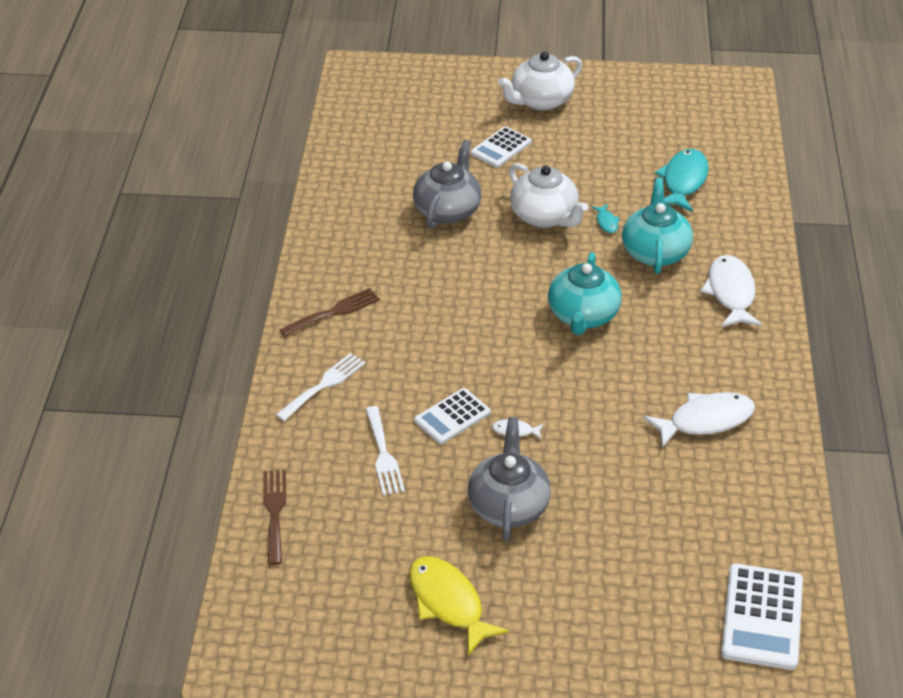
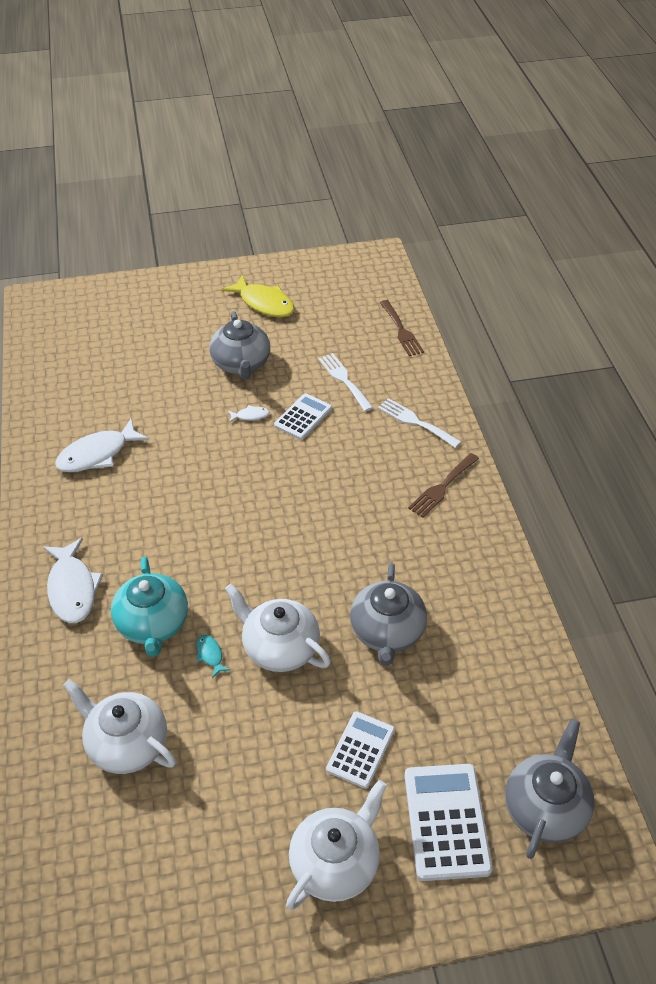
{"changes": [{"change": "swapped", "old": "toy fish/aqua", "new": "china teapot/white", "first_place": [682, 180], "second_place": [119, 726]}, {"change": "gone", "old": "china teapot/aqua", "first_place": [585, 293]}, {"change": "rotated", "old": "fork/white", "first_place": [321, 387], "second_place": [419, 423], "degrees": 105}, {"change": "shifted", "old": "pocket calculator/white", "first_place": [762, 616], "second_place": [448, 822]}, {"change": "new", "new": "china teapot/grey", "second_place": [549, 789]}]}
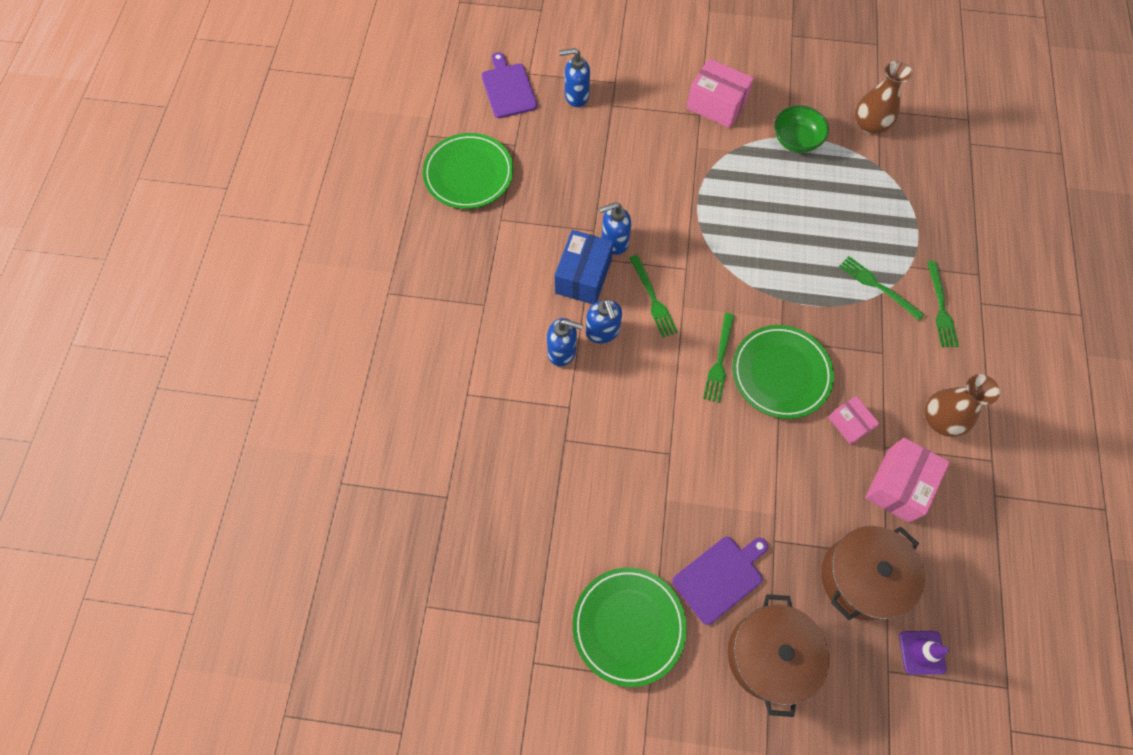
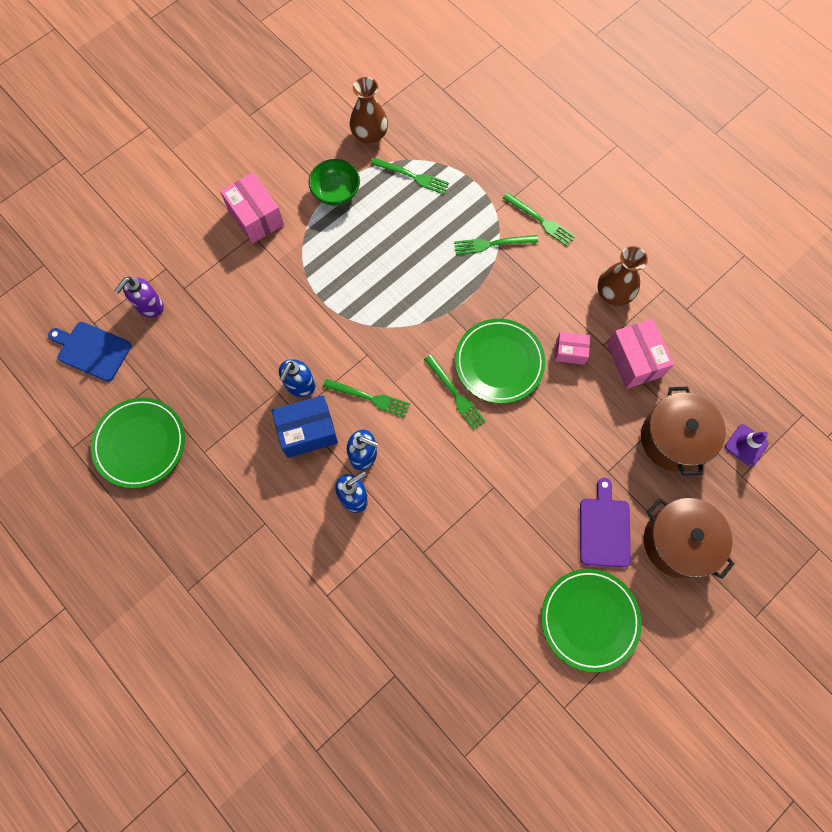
{"changes": [{"change": "repainted", "old": "soap pump/royal blue", "new": "soap pump/violet", "first_place": [574, 77], "second_place": [139, 297]}, {"change": "repainted", "old": "chopping board/violet", "new": "chopping board/royal blue", "first_place": [509, 85], "second_place": [89, 352]}, {"change": "rotated", "old": "package/pink", "first_place": [720, 93], "second_place": [252, 208], "degrees": 75}, {"change": "rotated", "old": "package/royal blue", "first_place": [584, 267], "second_place": [304, 426], "degrees": -75}, {"change": "new", "new": "fork/green", "second_place": [410, 176]}]}
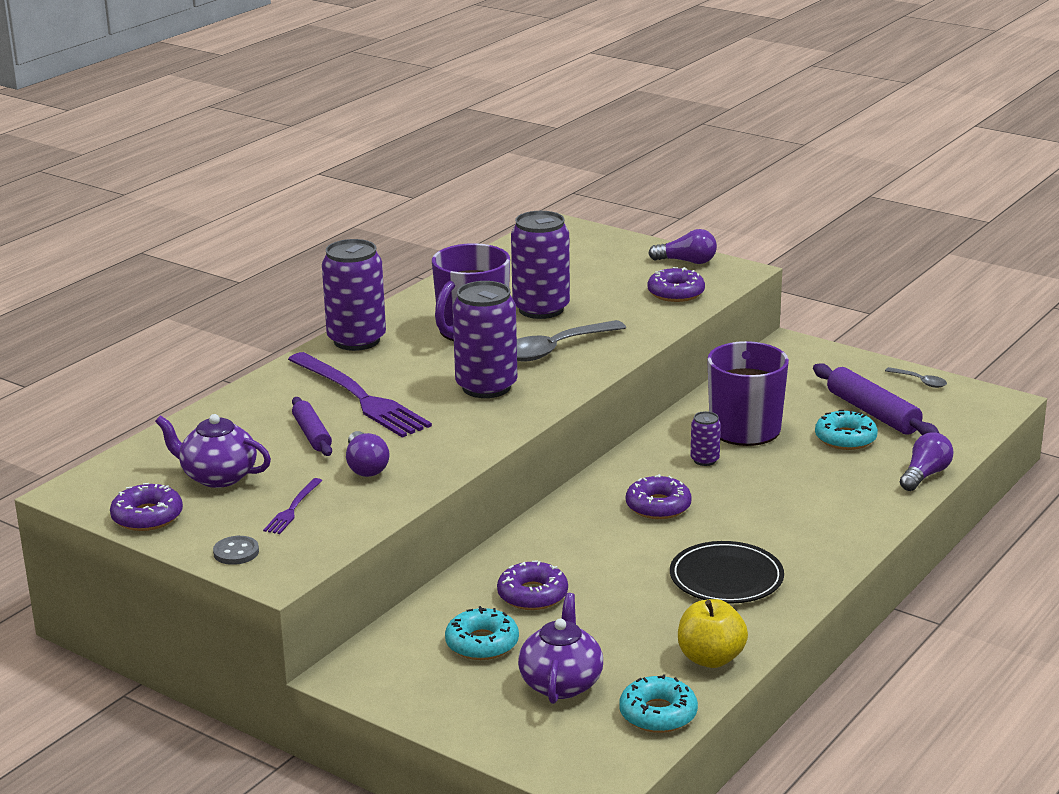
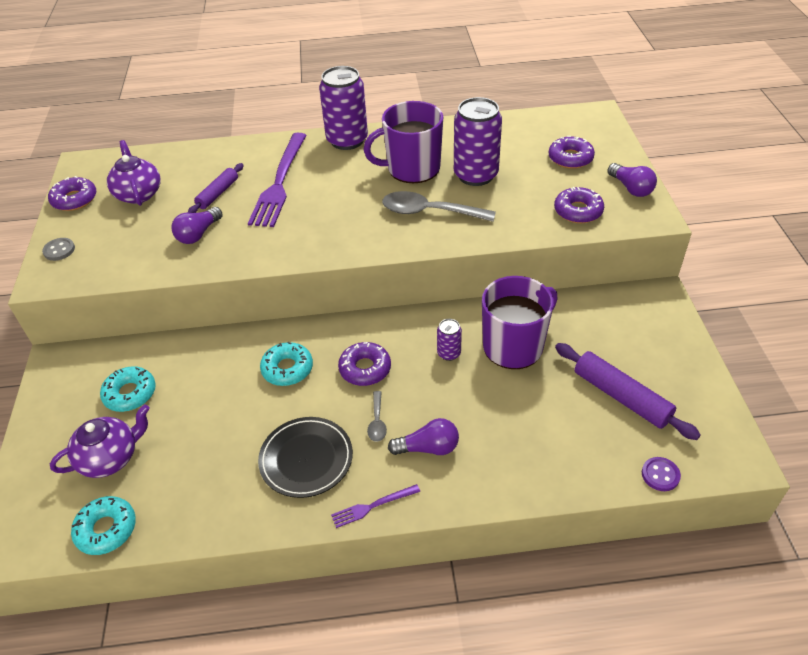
{"changes": [{"change": "gone", "old": "tin/violet", "first_place": [484, 339]}, {"change": "rotated", "old": "rolling pin/violet", "first_place": [876, 399], "second_place": [628, 391], "degrees": -60}, {"change": "shifted", "old": "teaspoon/grey", "first_place": [916, 377], "second_place": [377, 416]}, {"change": "shifted", "old": "doughnut/aqua", "first_place": [846, 430], "second_place": [286, 364]}, {"change": "shifted", "old": "lightbulb/violet", "first_place": [927, 462], "second_place": [423, 436]}, {"change": "shifted", "old": "fork/violet", "first_place": [292, 506], "second_place": [375, 506]}, {"change": "shifted", "old": "doughnut/violet", "first_place": [532, 585], "second_place": [571, 152]}, {"change": "gone", "old": "toy apple/golden", "first_place": [713, 633]}, {"change": "new", "new": "shirt button/violet", "second_place": [661, 474]}]}
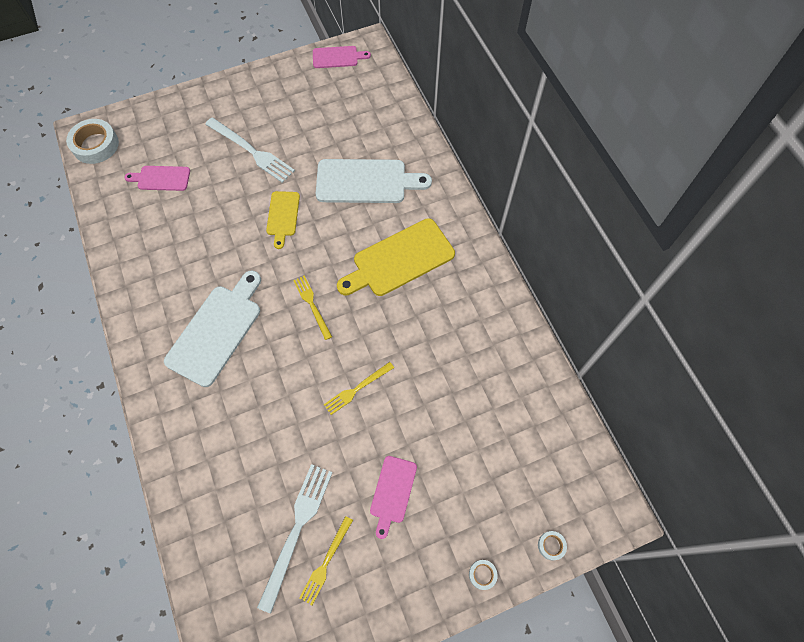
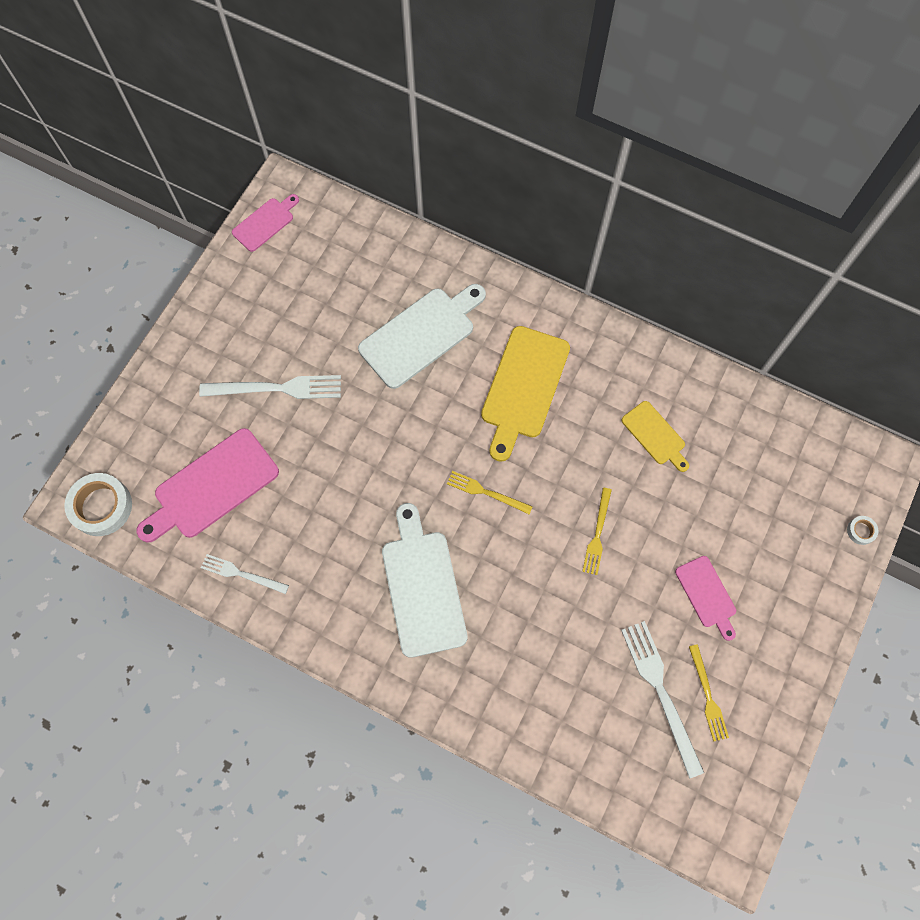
{"changes": [{"change": "scaled", "old": "chopping board/pink", "first_place": [157, 178], "second_place": [207, 485], "factor": 1.79}, {"change": "shifted", "old": "chopping board/golden", "first_place": [283, 220], "second_place": [655, 436]}, {"change": "gone", "old": "roll of tape/white", "first_place": [483, 575]}, {"change": "new", "new": "fork/white", "second_place": [245, 574]}]}
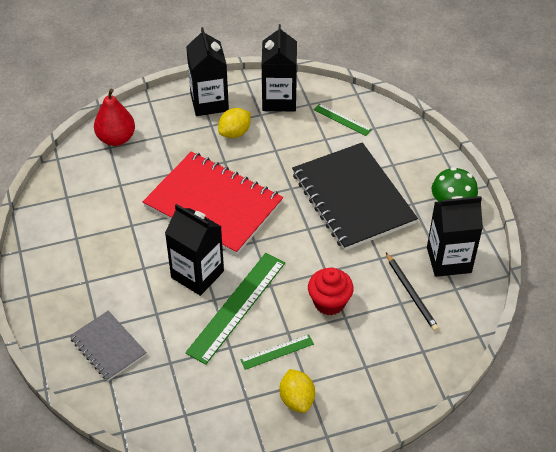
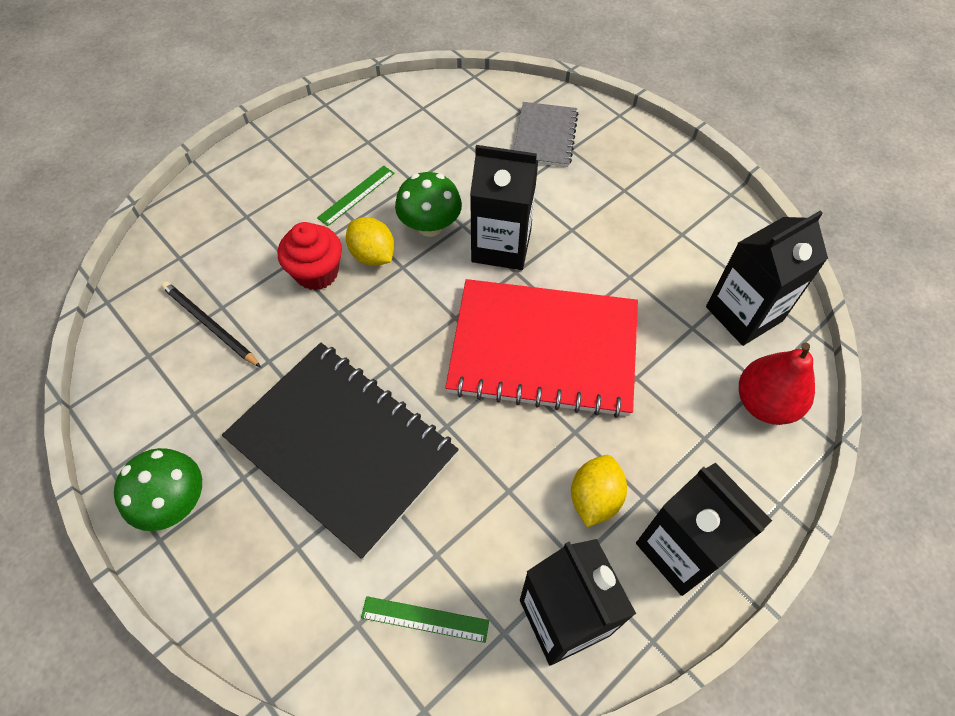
{"changes": [{"change": "shifted", "old": "milk carton/jet-black", "first_place": [455, 236], "second_place": [767, 278]}, {"change": "swapped", "old": "ruler/green", "new": "mushroom/green", "first_place": [235, 309], "second_place": [428, 204]}, {"change": "rotated", "old": "notebook/grey", "first_place": [108, 346], "second_place": [546, 134], "degrees": 75}, {"change": "shifted", "old": "toy lemon/golden", "first_place": [297, 391], "second_place": [370, 241]}]}
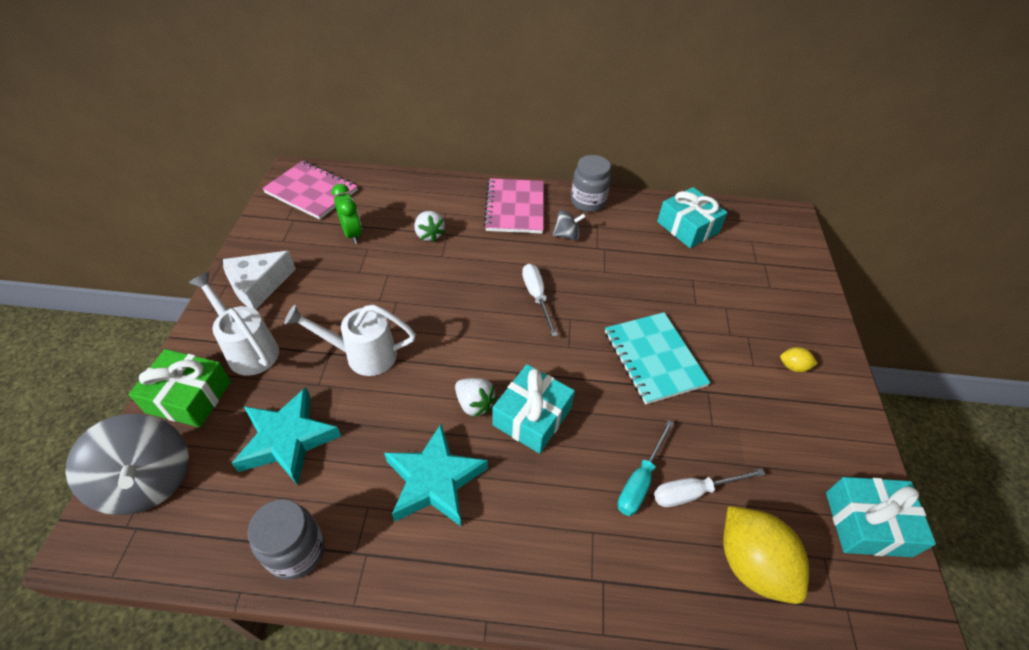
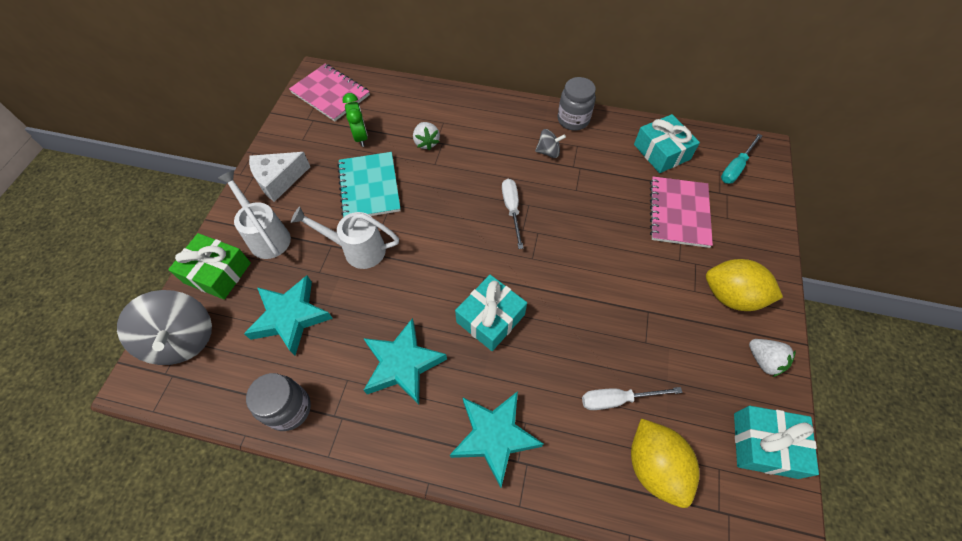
{"changes": [{"change": "shifted", "old": "notebook/pink", "first_place": [513, 206], "second_place": [681, 212]}, {"change": "shifted", "old": "notebook/aqua", "first_place": [657, 358], "second_place": [369, 184]}, {"change": "scaled", "old": "toy lemon/golden", "first_place": [799, 359], "second_place": [744, 285], "factor": 2.23}, {"change": "shifted", "old": "berry/white", "first_place": [476, 398], "second_place": [772, 358]}, {"change": "shifted", "old": "screwdriver/aqua", "first_place": [645, 468], "second_place": [741, 158]}, {"change": "new", "new": "star shape/aqua", "second_place": [496, 439]}]}
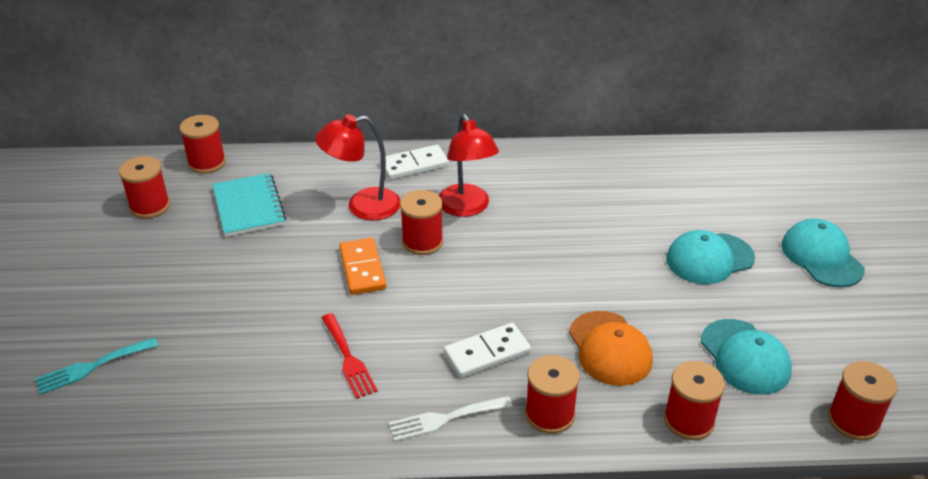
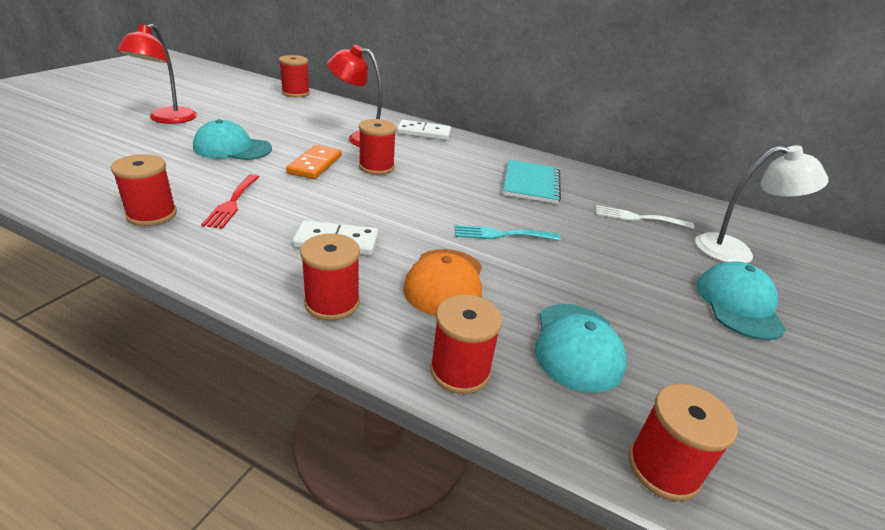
{"changes": [{"change": "shifted", "old": "lamp/crimson", "first_place": [469, 165], "second_place": [157, 74]}, {"change": "shifted", "old": "spool/crimson", "first_place": [144, 187], "second_place": [144, 190]}, {"change": "shifted", "old": "notebook/aqua", "first_place": [249, 205], "second_place": [532, 182]}, {"change": "shifted", "old": "baseball cap/aqua", "first_place": [710, 257], "second_place": [232, 139]}, {"change": "shifted", "old": "fork/aqua", "first_place": [96, 366], "second_place": [508, 233]}, {"change": "shifted", "old": "fork/white", "first_place": [451, 419], "second_place": [645, 217]}, {"change": "new", "new": "lamp/white", "second_place": [762, 204]}]}
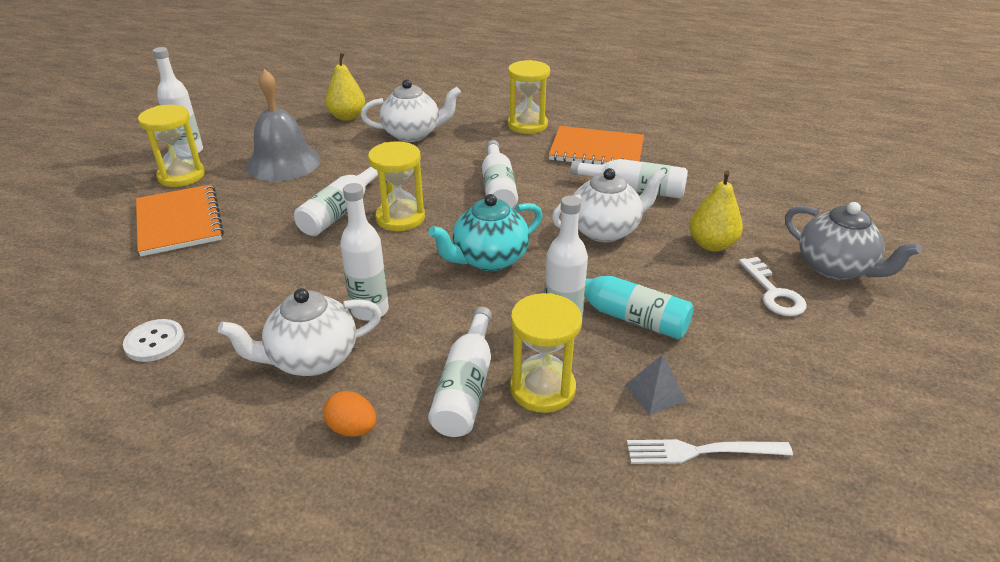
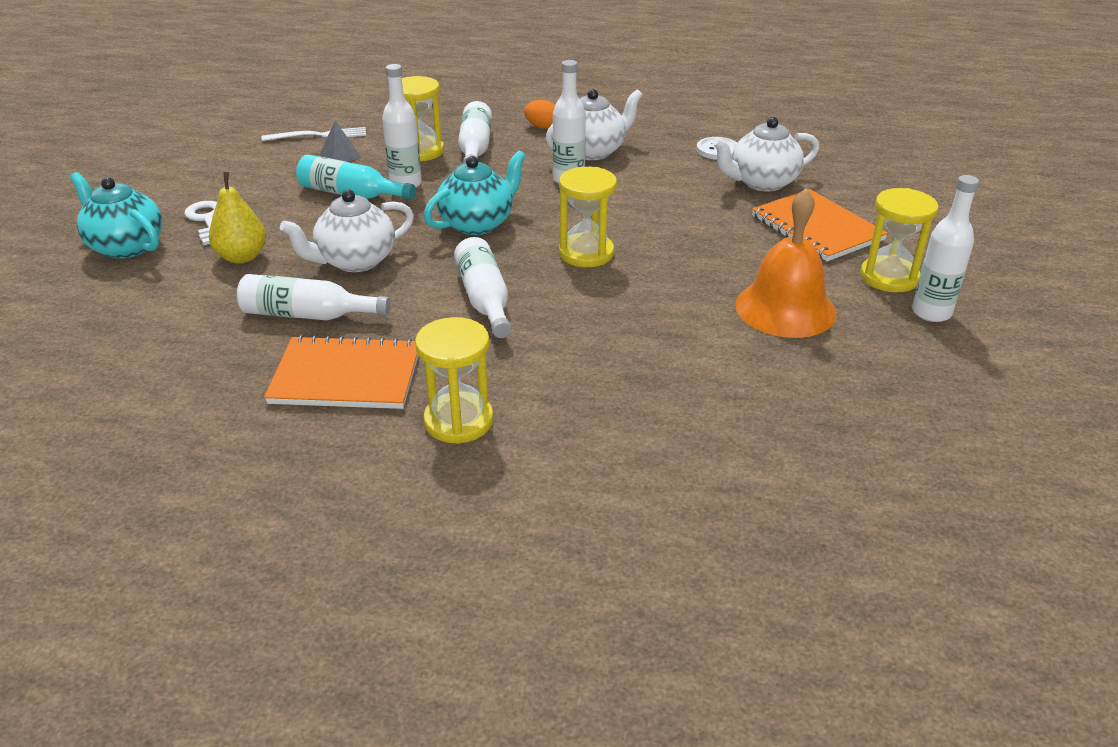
{"changes": [{"change": "gone", "old": "pear fruit/golden", "first_place": [345, 87]}, {"change": "repainted", "old": "school bell/grey", "new": "school bell/bright orange", "first_place": [283, 125], "second_place": [786, 263]}, {"change": "shifted", "old": "china teapot/white", "first_place": [411, 110], "second_place": [765, 154]}, {"change": "gone", "old": "drink bottle/white", "first_place": [336, 200]}, {"change": "repainted", "old": "china teapot/grey", "new": "china teapot/aqua", "first_place": [853, 241], "second_place": [116, 215]}]}
